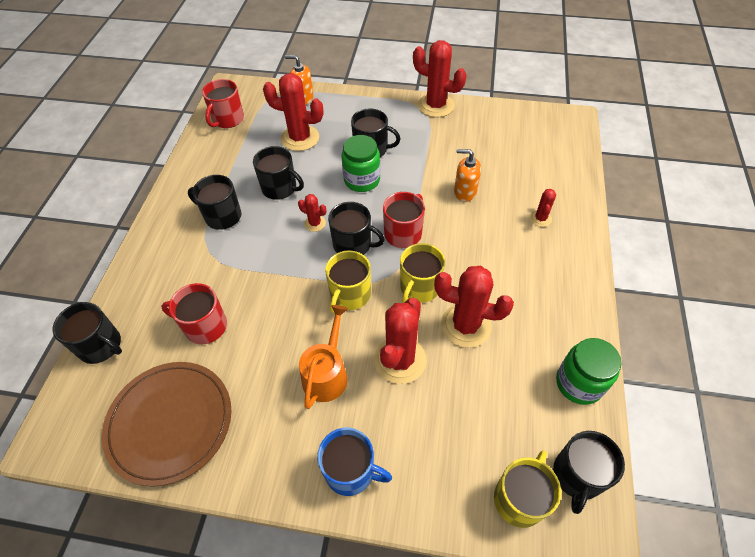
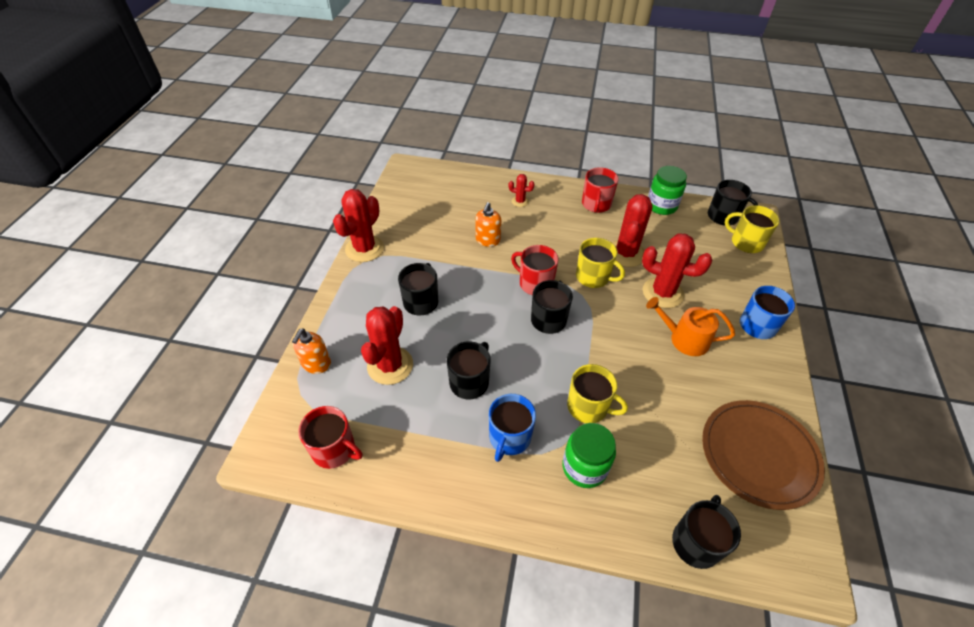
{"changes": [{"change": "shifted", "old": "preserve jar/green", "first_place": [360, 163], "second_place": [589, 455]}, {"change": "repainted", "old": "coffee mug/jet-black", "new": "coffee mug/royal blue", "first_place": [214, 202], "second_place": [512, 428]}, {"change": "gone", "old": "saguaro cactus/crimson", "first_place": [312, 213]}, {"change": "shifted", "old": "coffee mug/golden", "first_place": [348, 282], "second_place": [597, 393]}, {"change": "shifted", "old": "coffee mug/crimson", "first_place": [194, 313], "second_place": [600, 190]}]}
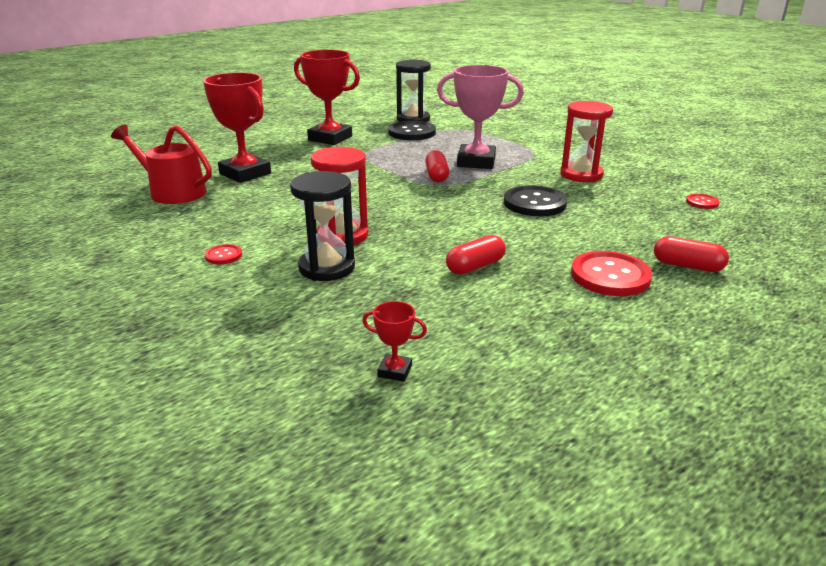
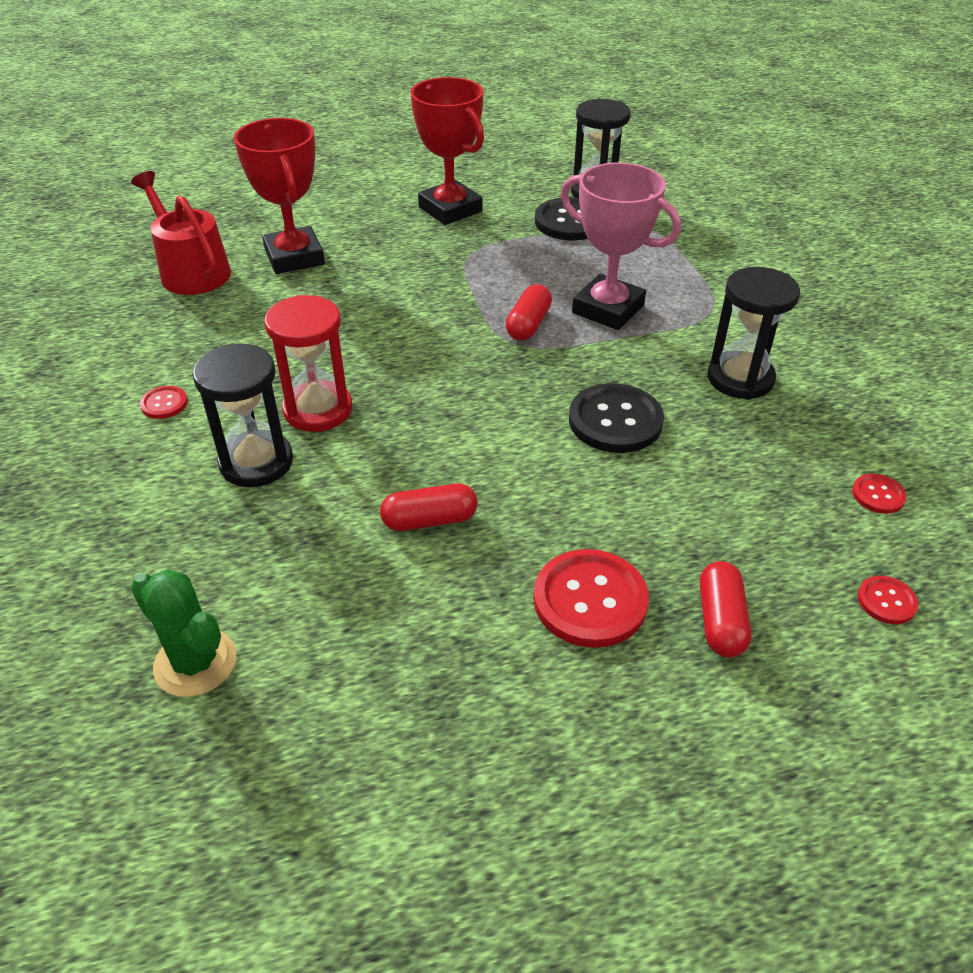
{"changes": [{"change": "repainted", "old": "sand timer/crimson", "new": "sand timer/jet-black", "first_place": [586, 141], "second_place": [753, 333]}, {"change": "rotated", "old": "pill shape/crimson", "first_place": [691, 254], "second_place": [725, 609], "degrees": 45}, {"change": "swapped", "old": "trophy/crimson", "new": "saguaro cactus/green", "first_place": [394, 341], "second_place": [184, 633]}, {"change": "new", "new": "shirt button/crimson", "second_place": [888, 600]}]}
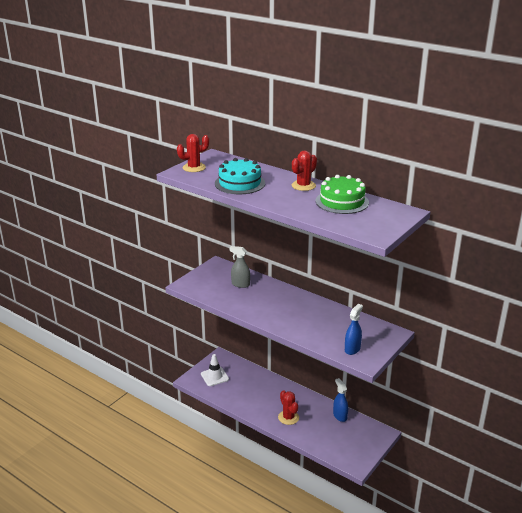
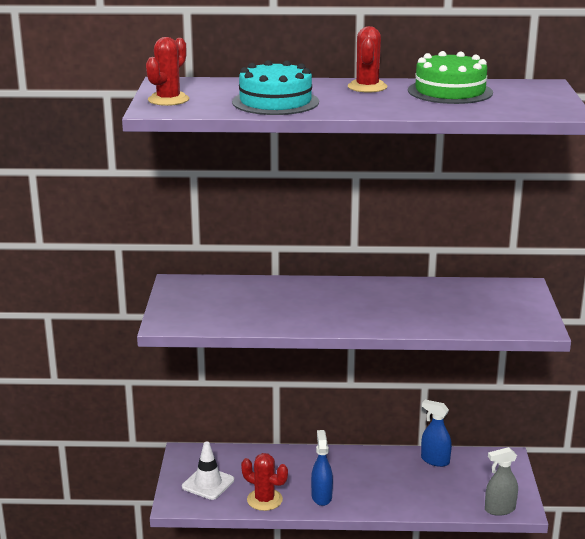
{"changes": [{"change": "shifted", "old": "spray cleaner/grey", "first_place": [239, 267], "second_place": [501, 481]}, {"change": "shifted", "old": "spray cleaner/royal blue", "first_place": [354, 329], "second_place": [322, 468]}, {"change": "shifted", "old": "saguaro cactus/crimson", "first_place": [288, 407], "second_place": [264, 482]}]}
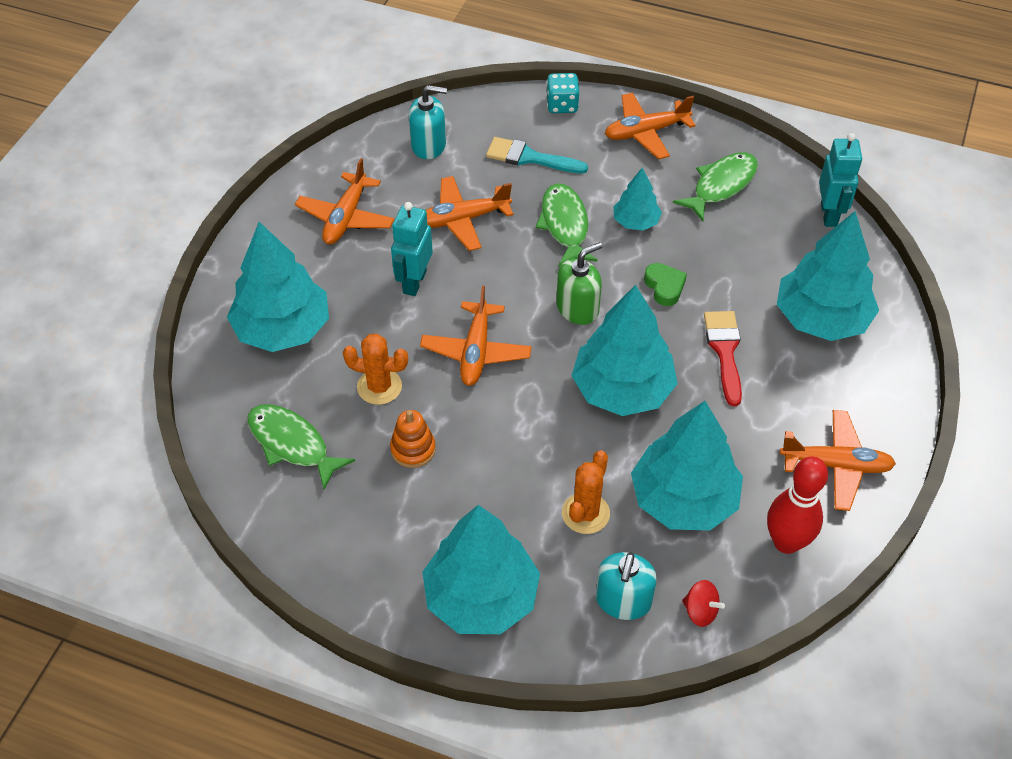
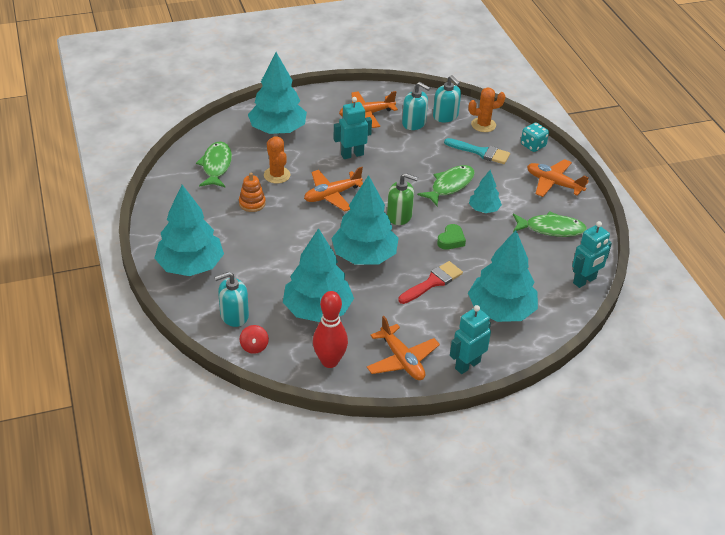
{"changes": [{"change": "rotated", "old": "brush/aqua", "first_place": [537, 155], "second_place": [477, 151], "degrees": 135}, {"change": "gone", "old": "plane/bright orange", "first_place": [469, 213]}, {"change": "shifted", "old": "saguaro cactus/bright orange", "first_place": [586, 492], "second_place": [487, 109]}, {"change": "new", "new": "soap pump/aqua", "second_place": [416, 106]}, {"change": "new", "new": "robot figure/aqua", "second_place": [470, 339]}]}
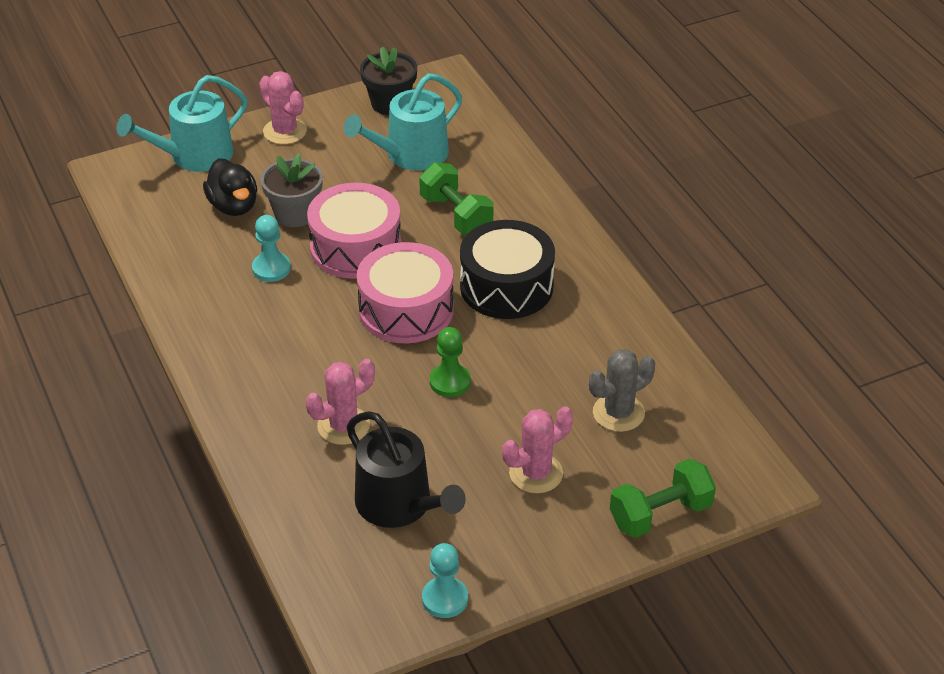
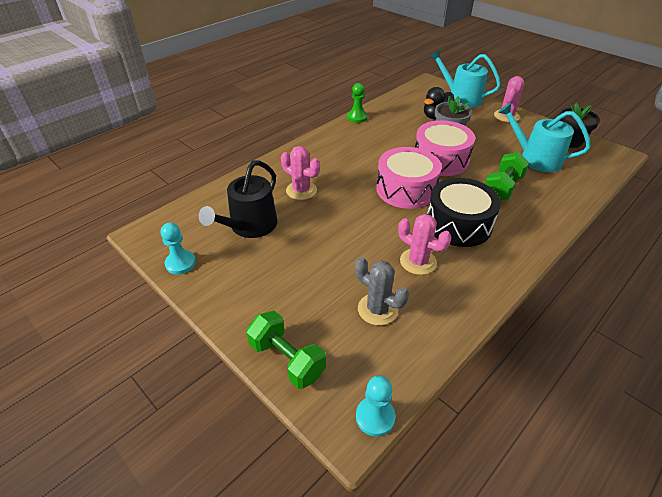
{"changes": [{"change": "shifted", "old": "game pawn/aqua", "first_place": [271, 248], "second_place": [376, 406]}, {"change": "shifted", "old": "game pawn/green", "first_place": [450, 362], "second_place": [357, 103]}, {"change": "shifted", "old": "saguaro cactus/pink", "first_place": [537, 449], "second_place": [424, 244]}]}
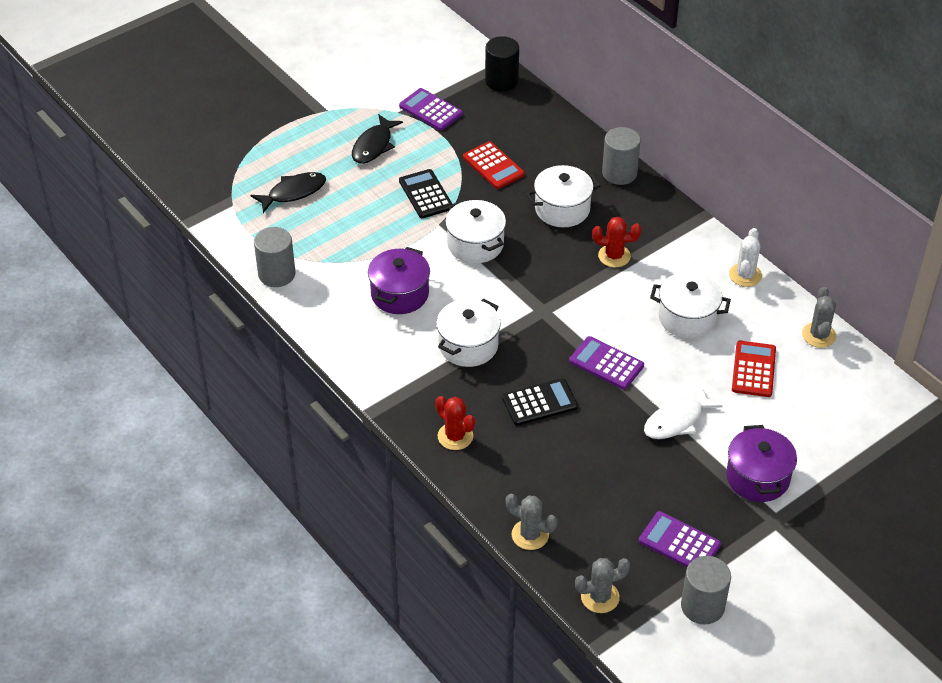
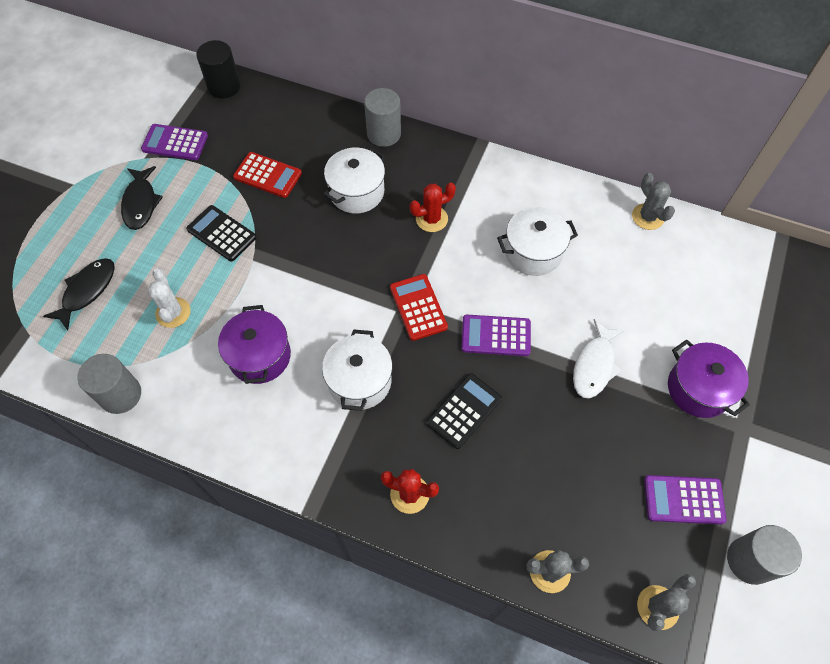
{"changes": [{"change": "gone", "old": "pot/white", "first_place": [475, 232]}, {"change": "shifted", "old": "saguaro cactus/white", "first_place": [745, 257], "second_place": [169, 298]}, {"change": "shifted", "old": "pocket calculator/crimson", "first_place": [754, 369], "second_place": [419, 307]}]}
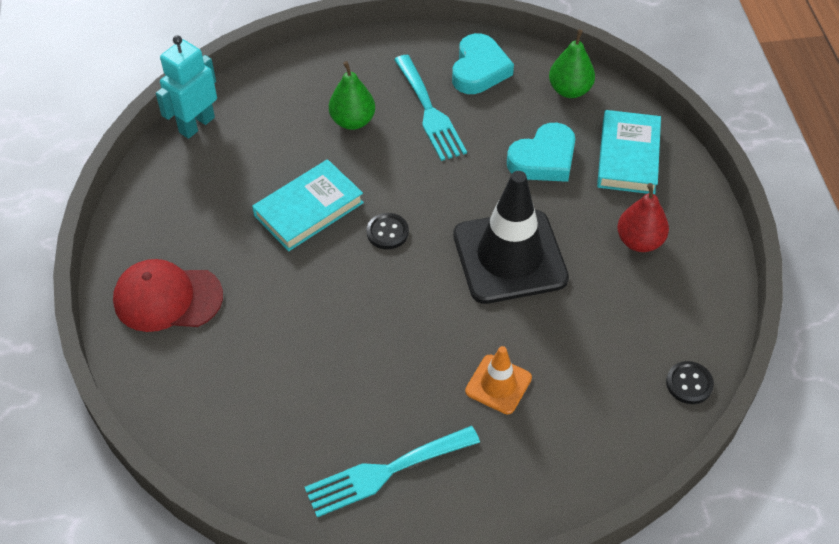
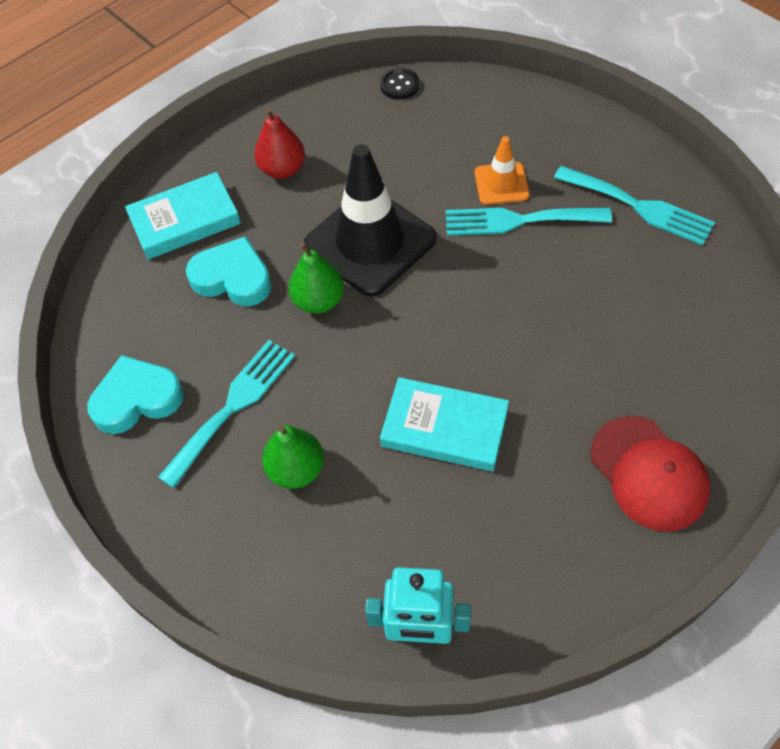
{"changes": [{"change": "shifted", "old": "pear fruit/green", "first_place": [572, 63], "second_place": [316, 278]}, {"change": "gone", "old": "shirt button/jet-black", "first_place": [388, 231]}, {"change": "new", "new": "fork/aqua", "second_place": [529, 222]}]}
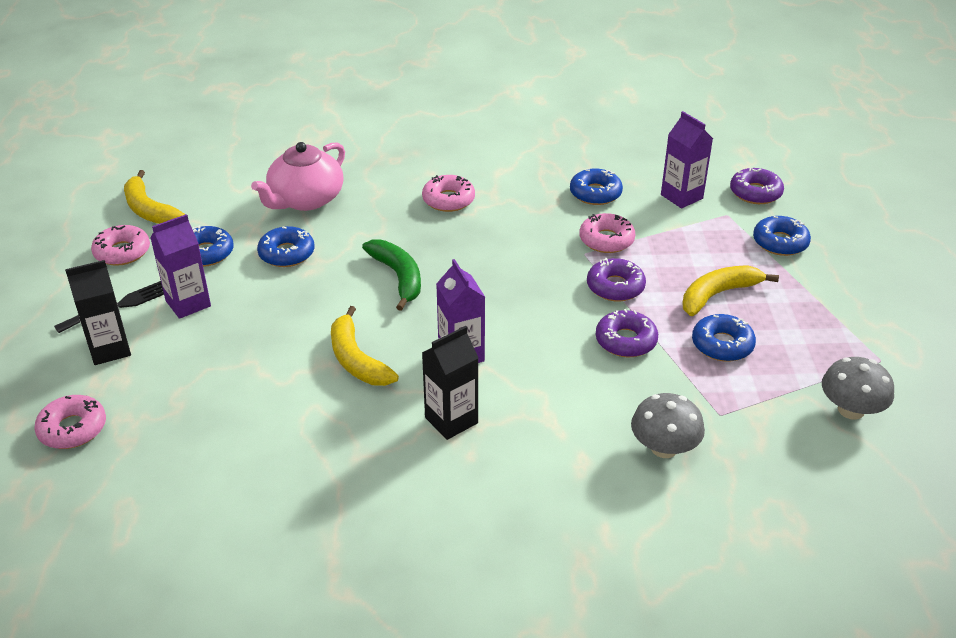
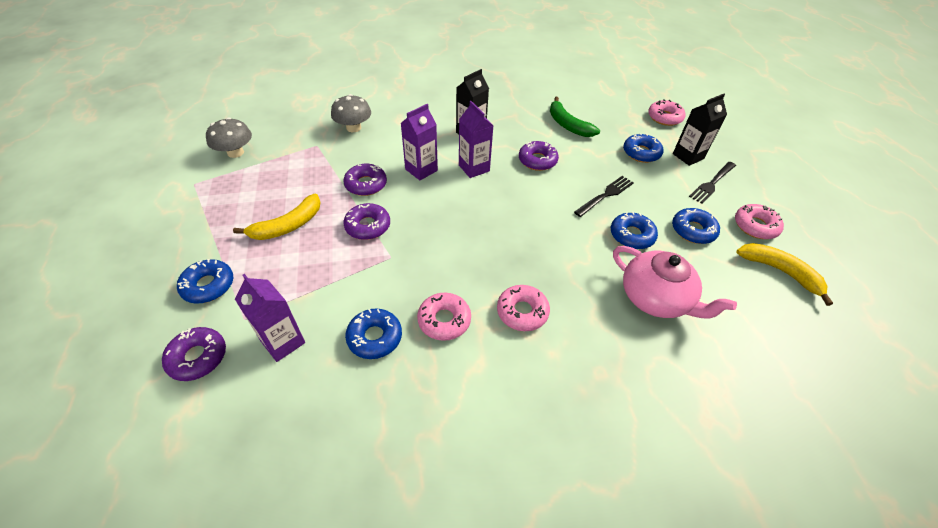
{"changes": [{"change": "rotated", "old": "china teapot/pink", "first_place": [298, 176], "second_place": [675, 282], "degrees": 105}, {"change": "shifted", "old": "doughnut/pink", "first_place": [607, 233], "second_place": [444, 317]}, {"change": "shifted", "old": "milk carton/violet", "first_place": [180, 266], "second_place": [419, 142]}, {"change": "shifted", "old": "banana fruit/green", "first_place": [391, 275], "second_place": [575, 117]}, {"change": "swapped", "old": "banana fruit/golden", "new": "doughnut/violet", "first_place": [365, 346], "second_place": [539, 156]}, {"change": "shifted", "old": "doughnut/royal blue", "first_place": [724, 338], "second_place": [643, 148]}, {"change": "new", "new": "fork/jet-black", "second_place": [604, 196]}]}
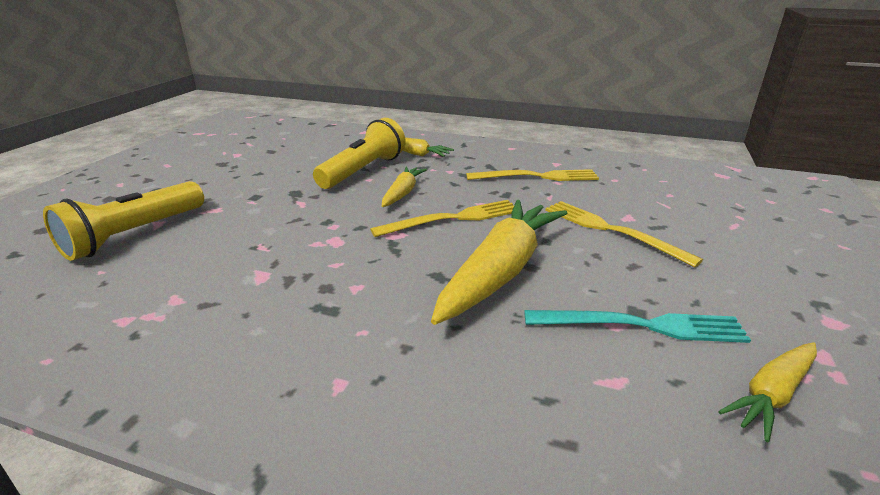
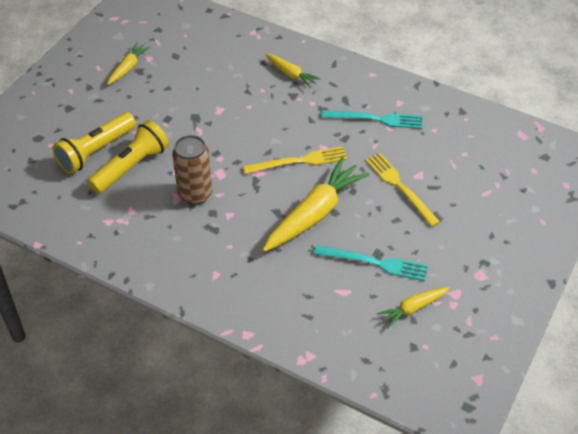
{"changes": [{"change": "shifted", "old": "pocket torch/golden", "first_place": [359, 153], "second_place": [128, 157]}, {"change": "shifted", "old": "carrot/golden", "first_place": [404, 186], "second_place": [128, 63]}, {"change": "repainted", "old": "fork/golden", "new": "fork/aqua", "first_place": [532, 175], "second_place": [372, 119]}, {"change": "new", "new": "tin/russet", "second_place": [192, 170]}]}
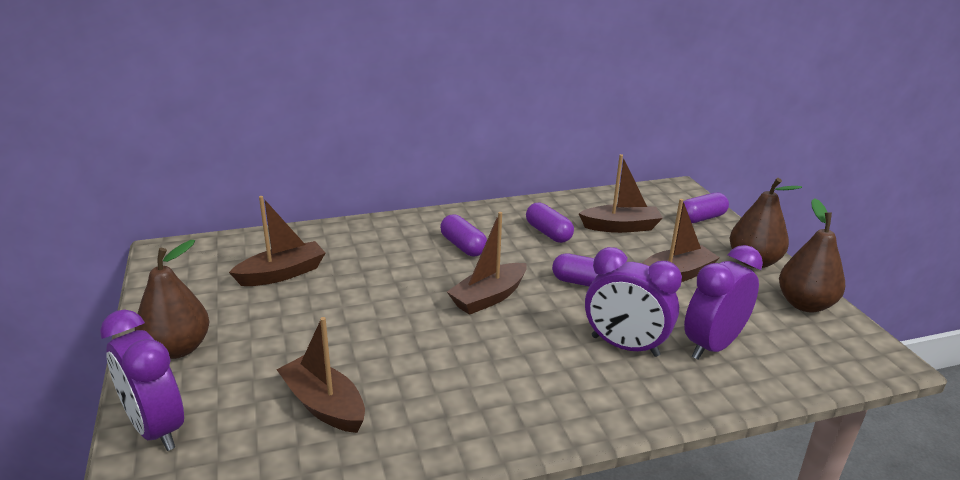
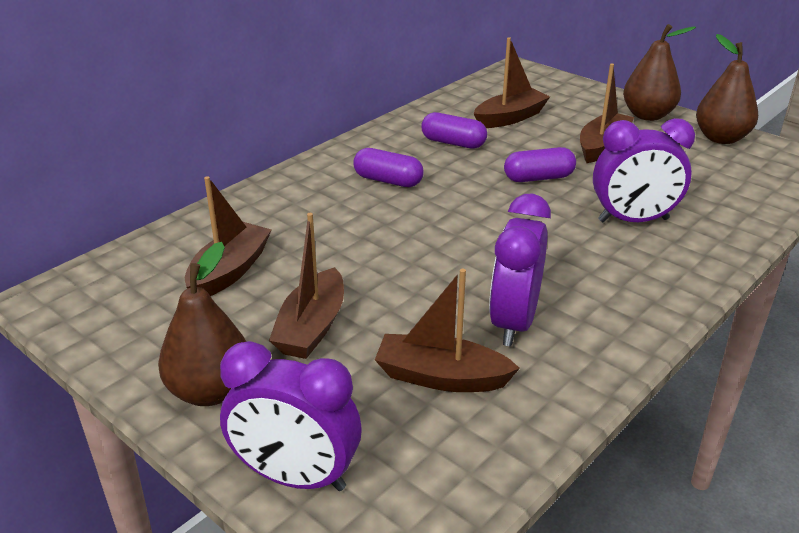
{"changes": [{"change": "gone", "old": "pill shape/violet", "first_place": [706, 207]}, {"change": "shifted", "old": "boat/russet", "first_place": [487, 263], "second_place": [306, 286]}, {"change": "shifted", "old": "clock/violet", "first_place": [723, 302], "second_place": [520, 270]}]}
